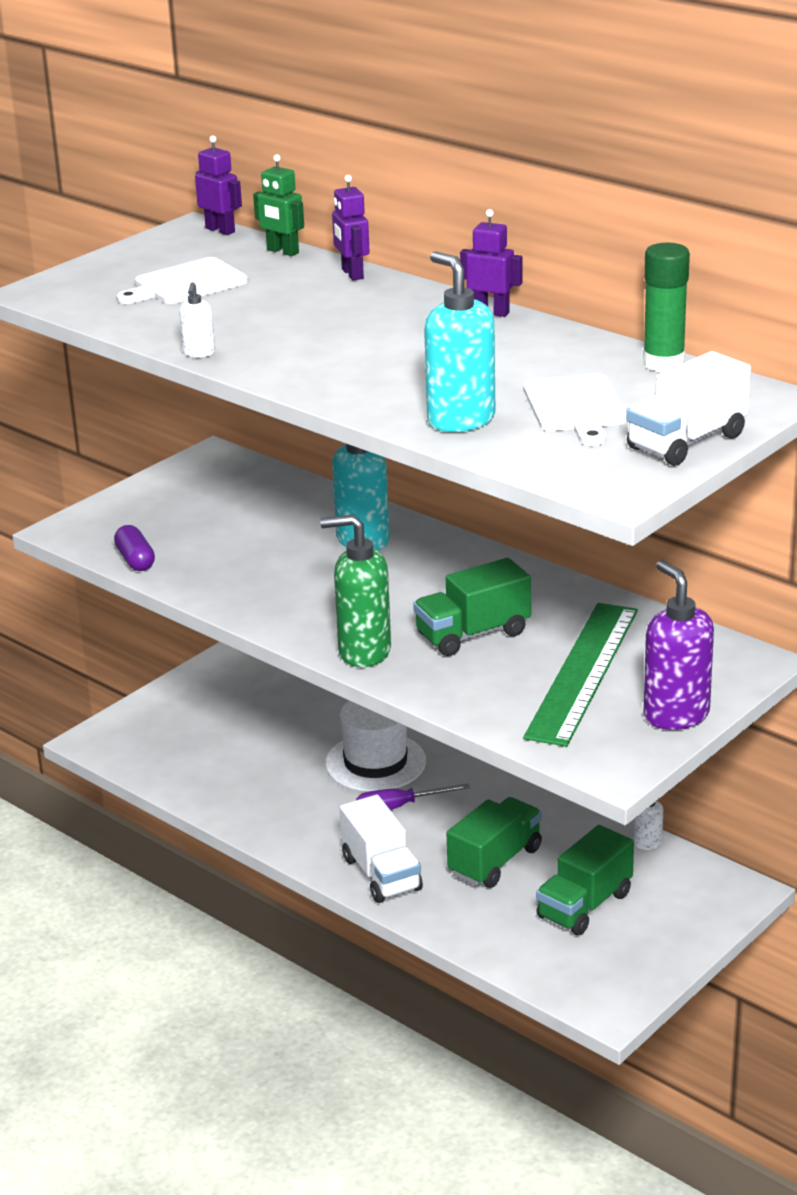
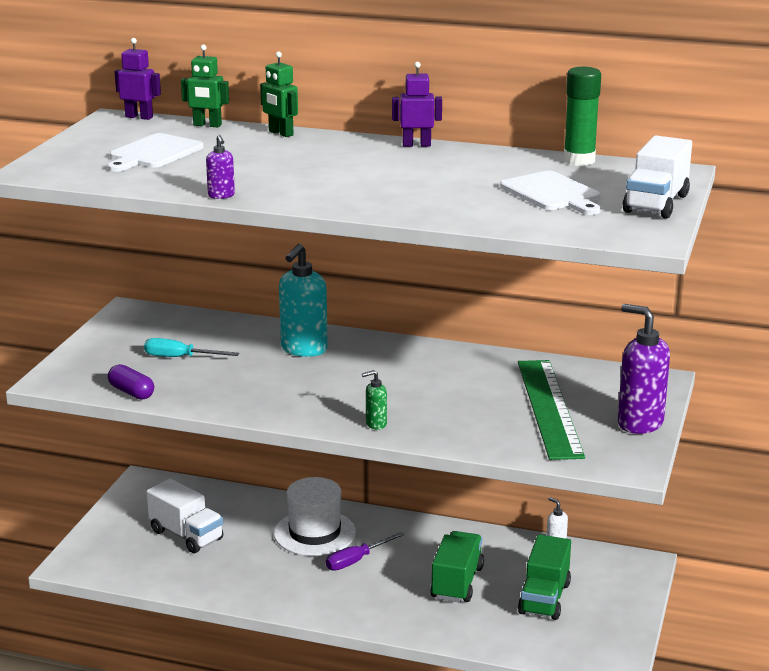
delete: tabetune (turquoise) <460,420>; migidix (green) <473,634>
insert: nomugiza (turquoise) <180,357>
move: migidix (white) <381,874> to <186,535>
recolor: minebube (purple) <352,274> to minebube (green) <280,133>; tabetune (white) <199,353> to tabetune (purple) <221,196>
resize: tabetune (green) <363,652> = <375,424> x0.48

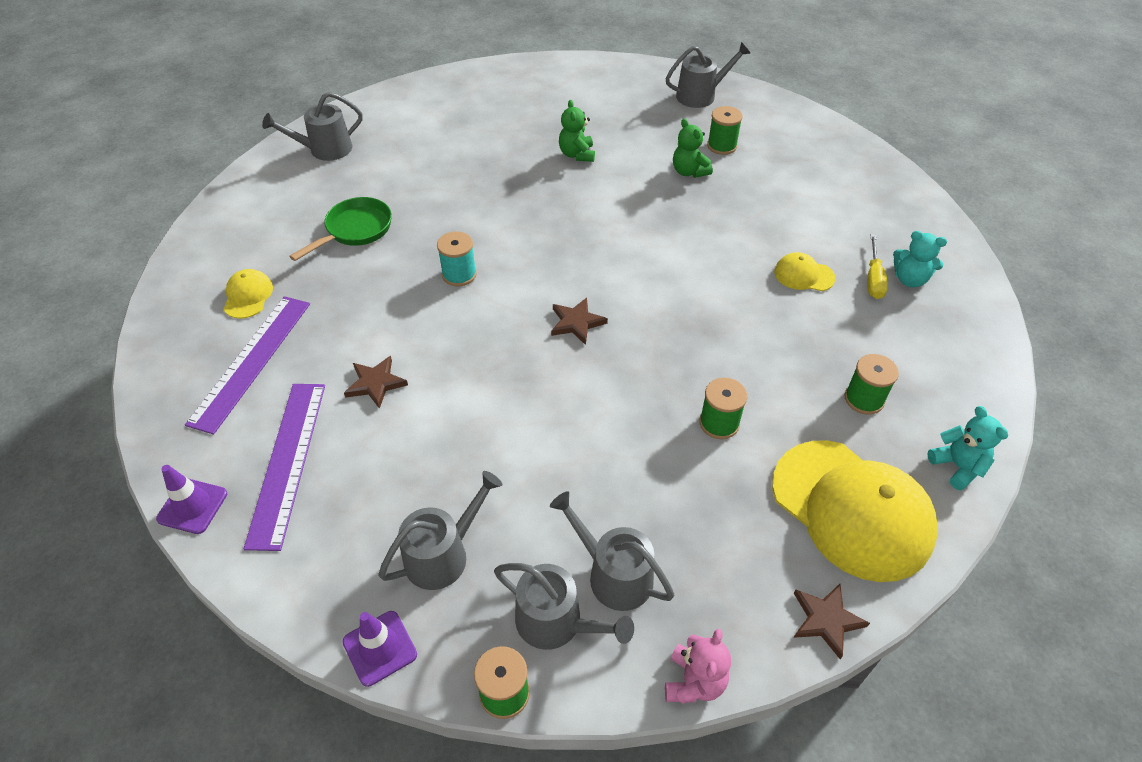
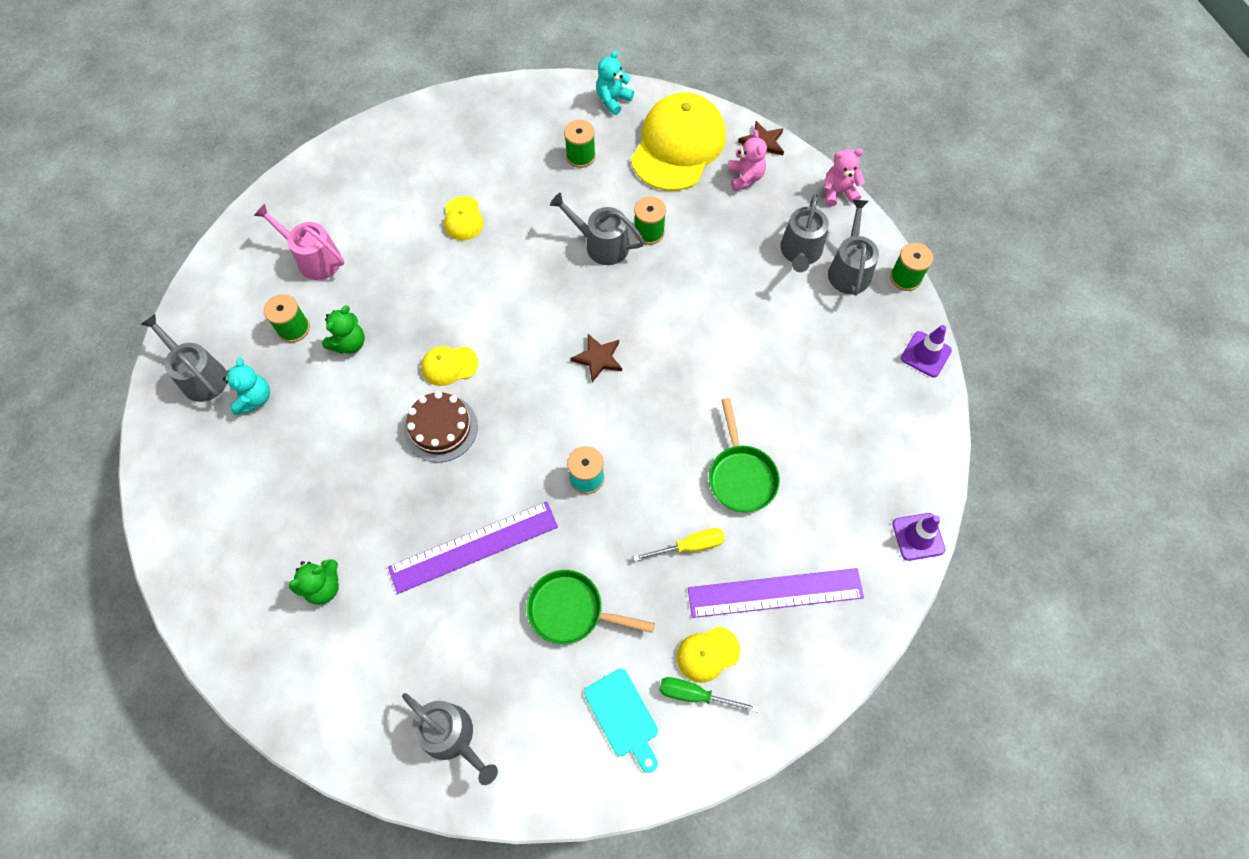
insert: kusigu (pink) <745,177>; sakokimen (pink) <314,259>; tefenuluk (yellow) <449,365>; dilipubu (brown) <441,428>; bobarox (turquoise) <623,716>; nomugiza (green) <695,695>
move: kusigu (green) <577,154> to <323,587>; kusigu (turquoise) <909,279> to <254,398>; nomugiza (yellow) <873,278> to <689,546>; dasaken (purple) <287,462> to <473,547>; sakokimen (grey) <443,555> to <602,245>
replace: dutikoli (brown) <375,383> to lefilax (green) <741,476>

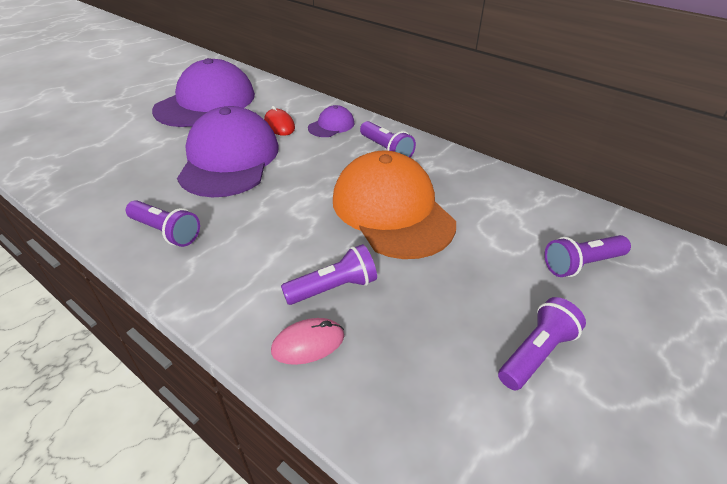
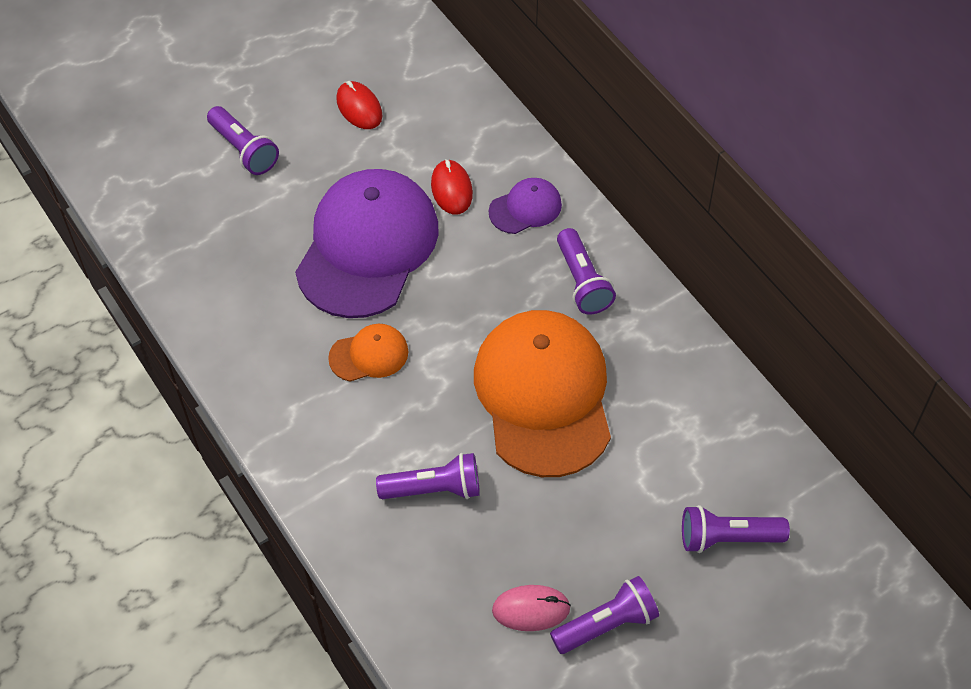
insert: tefenuluk (orange) <369,355>
move: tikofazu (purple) <166,232> to <244,150>; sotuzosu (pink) <308,343> to <531,609>
replace: tefenuluk (purple) <206,102> to sotuzosu (red) <359,108>

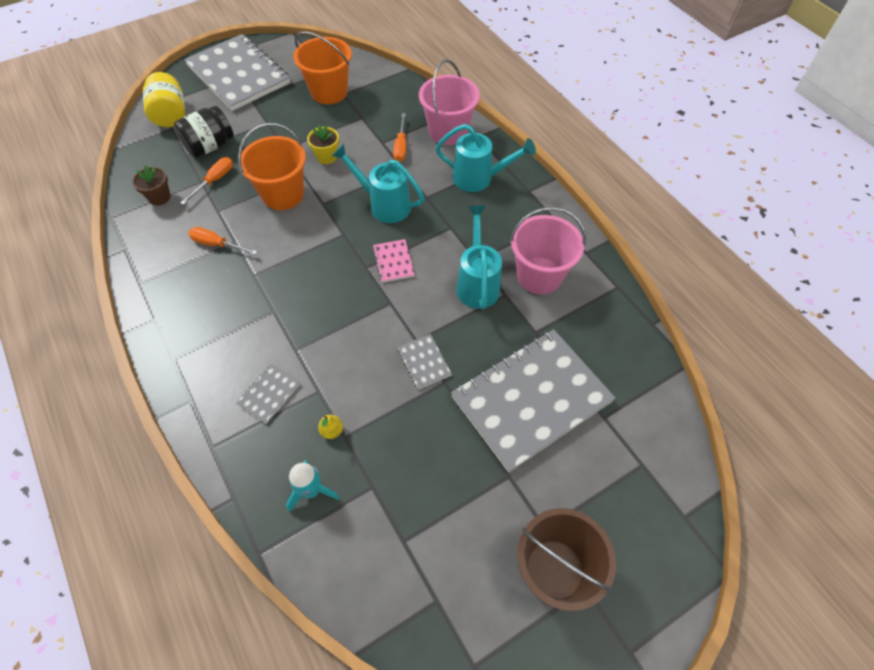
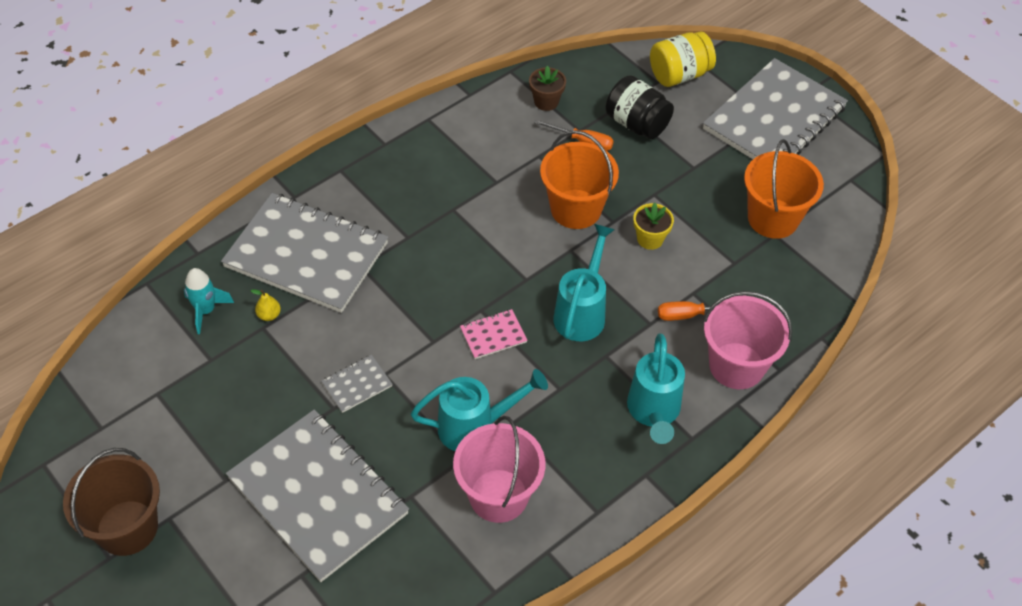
delete: nomugiza (orange) <217,244>
resize: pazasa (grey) <269,394> = <306,255> x2.49

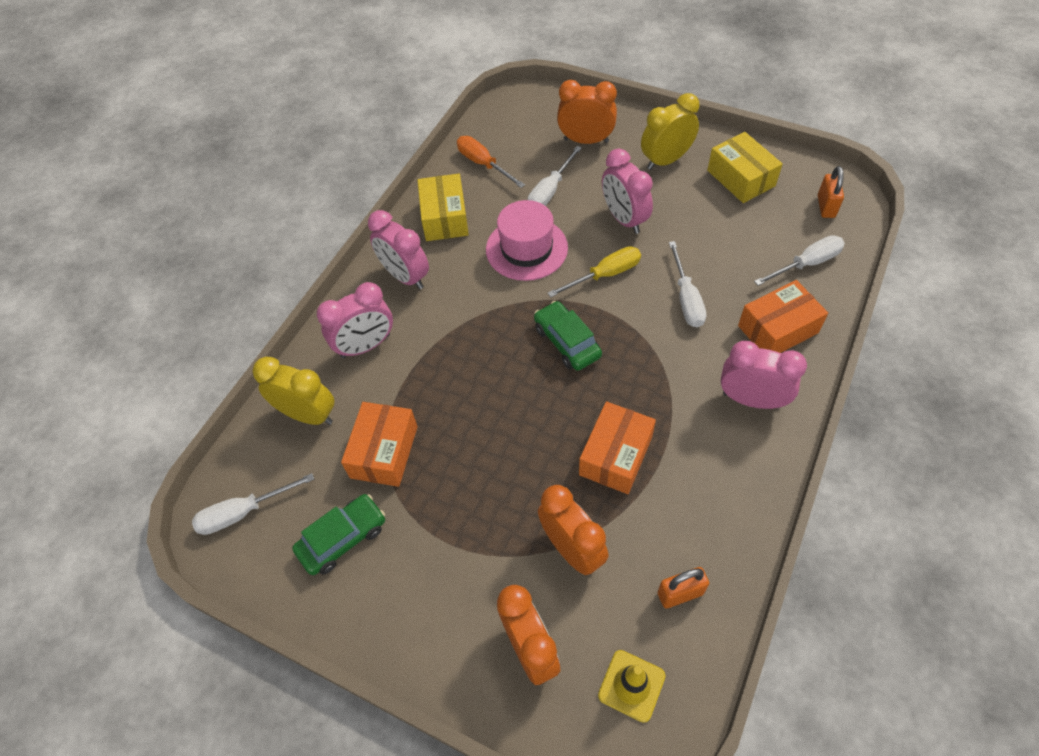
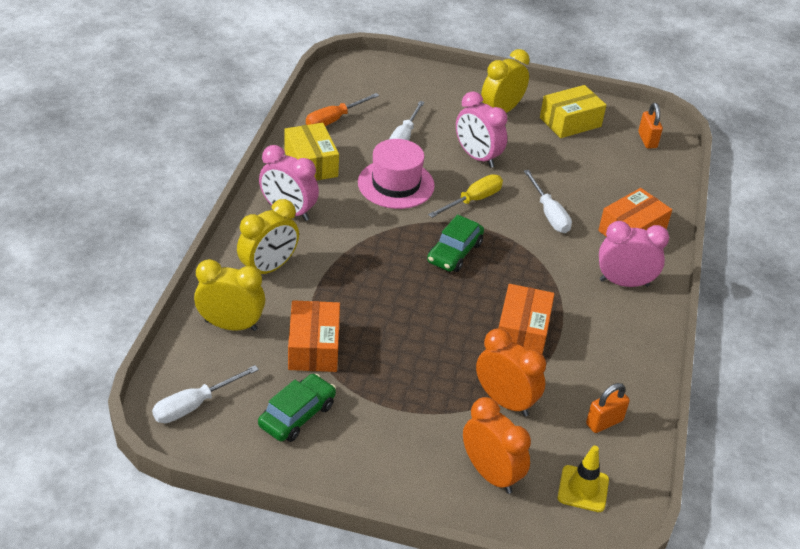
delete: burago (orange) <586,140>; nomugiza (white) <807,264>
recolor: burago (pink) <365,346> to burago (yellow) <268,268>
rotate: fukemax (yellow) <741,178> = <570,122> 75 degrees counterclockwise; nomugiza (orange) <483,164> = <334,120> 75 degrees counterclockwise; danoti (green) <567,342> = <454,252> 105 degrees counterclockwise

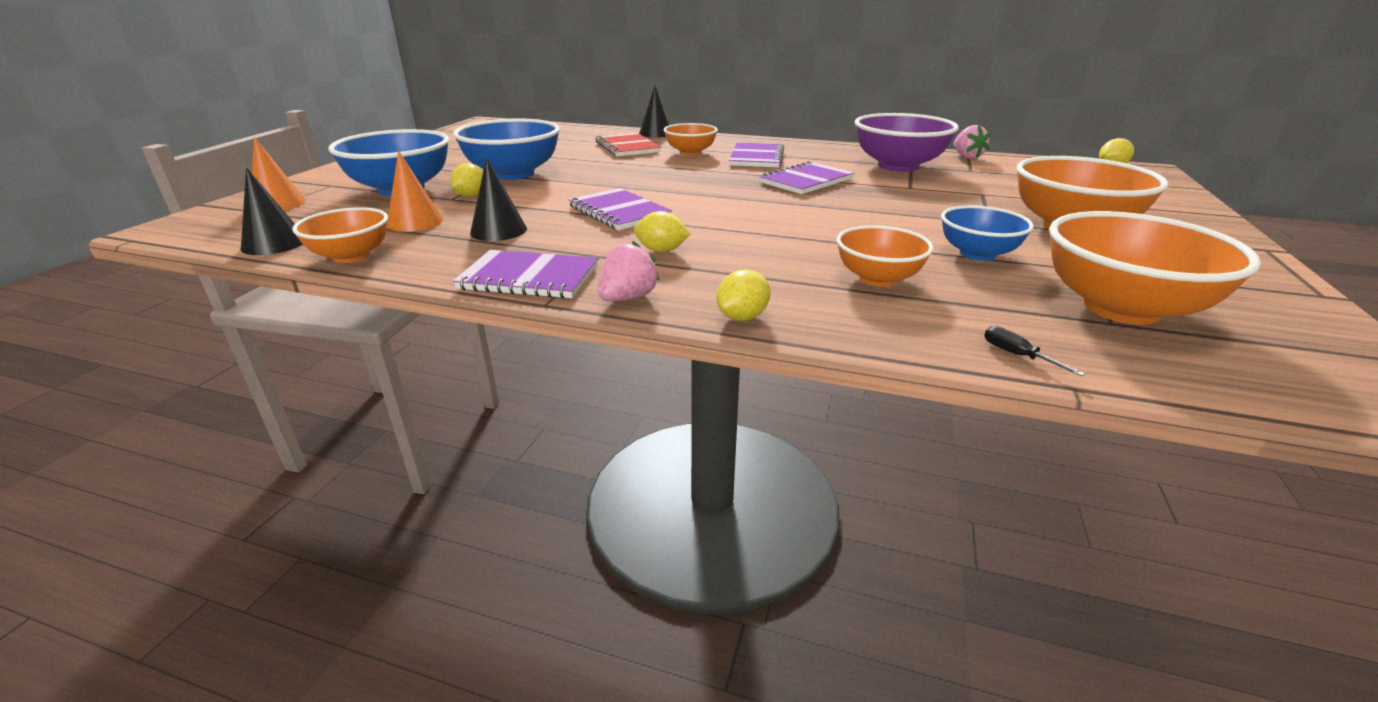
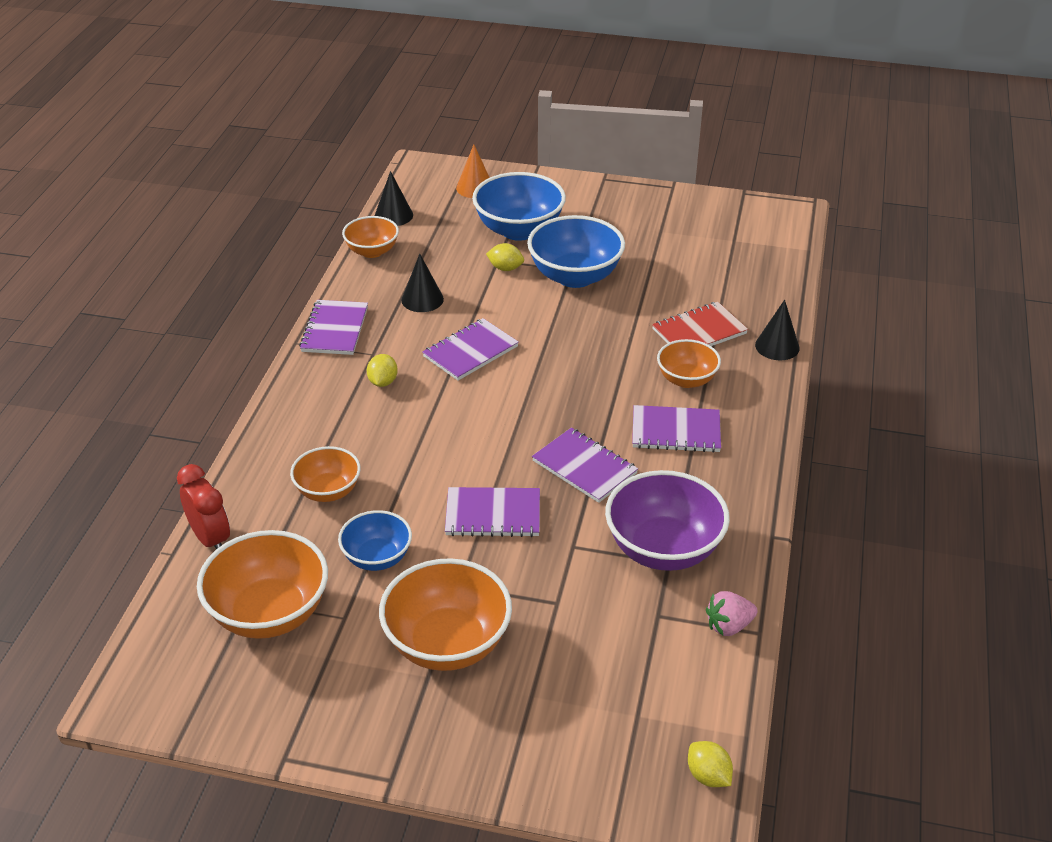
delete: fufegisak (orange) <415,222>; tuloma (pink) <628,298>; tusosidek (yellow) <742,317>
insert: pazasa (purple) <493,514>
replace: nomugiza (black) <1017,355> to burago (red) <210,538>

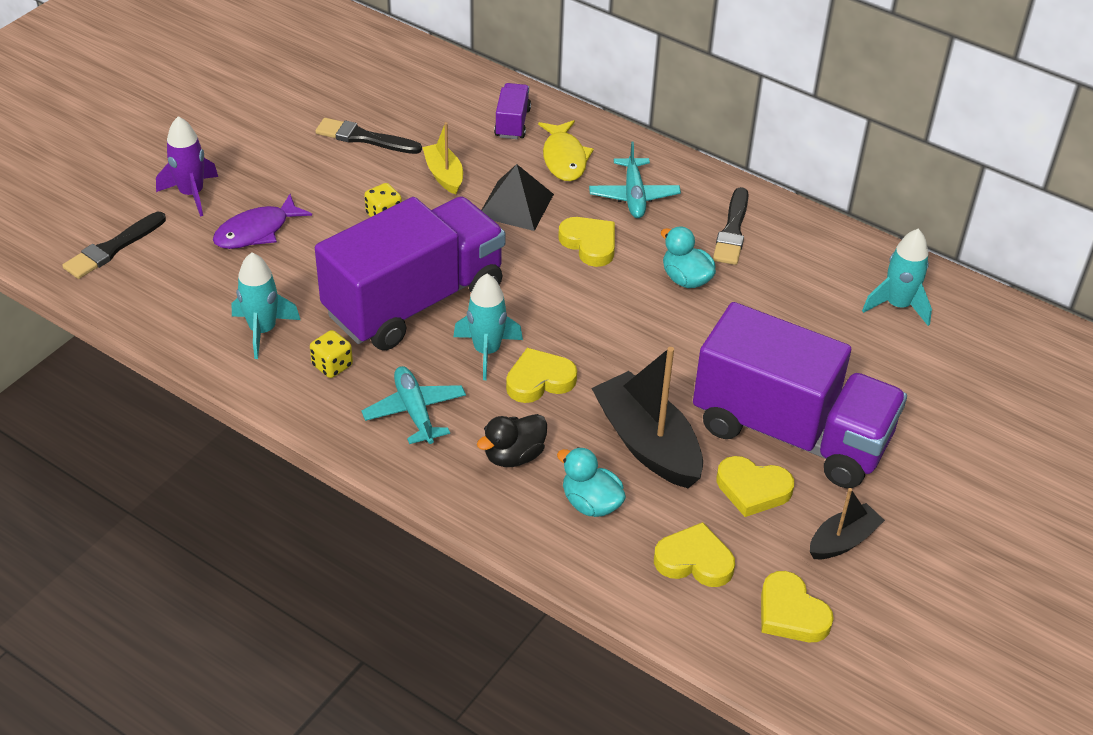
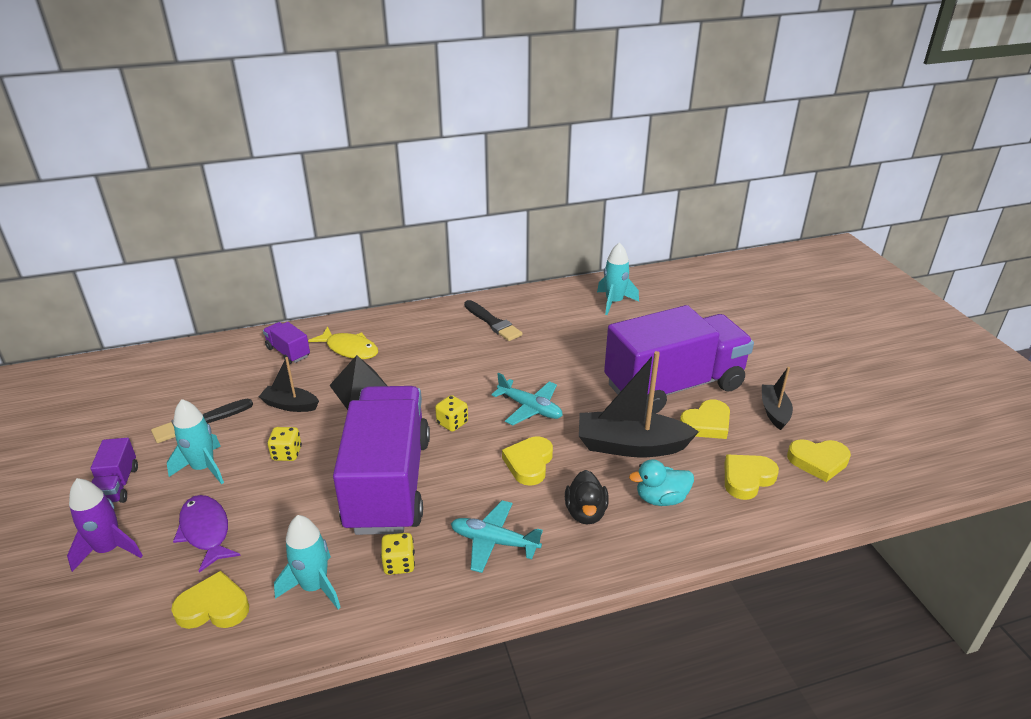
delete: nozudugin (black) <113,248>; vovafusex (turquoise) <686,279>
insert: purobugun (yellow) <452,423>; migidix (purple) <117,485>
move: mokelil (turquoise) <634,196> to <530,408>; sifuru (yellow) <589,244> to <214,607>; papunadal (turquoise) <486,351> to <203,468>
recolor: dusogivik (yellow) <444,175> to dusogivik (black) <290,405>
rotate: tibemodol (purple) <256,231> = <206,531> 150 degrees clockwise

